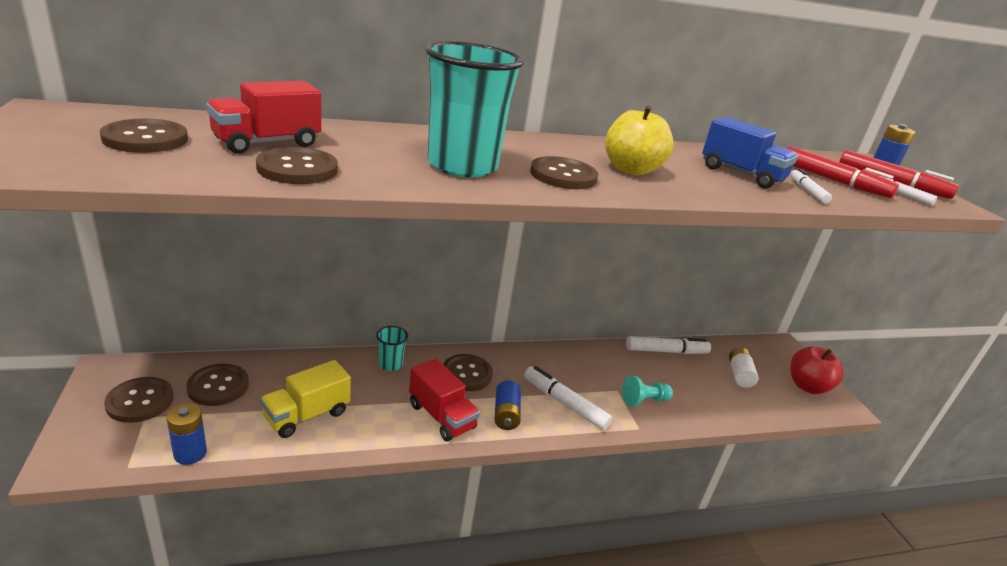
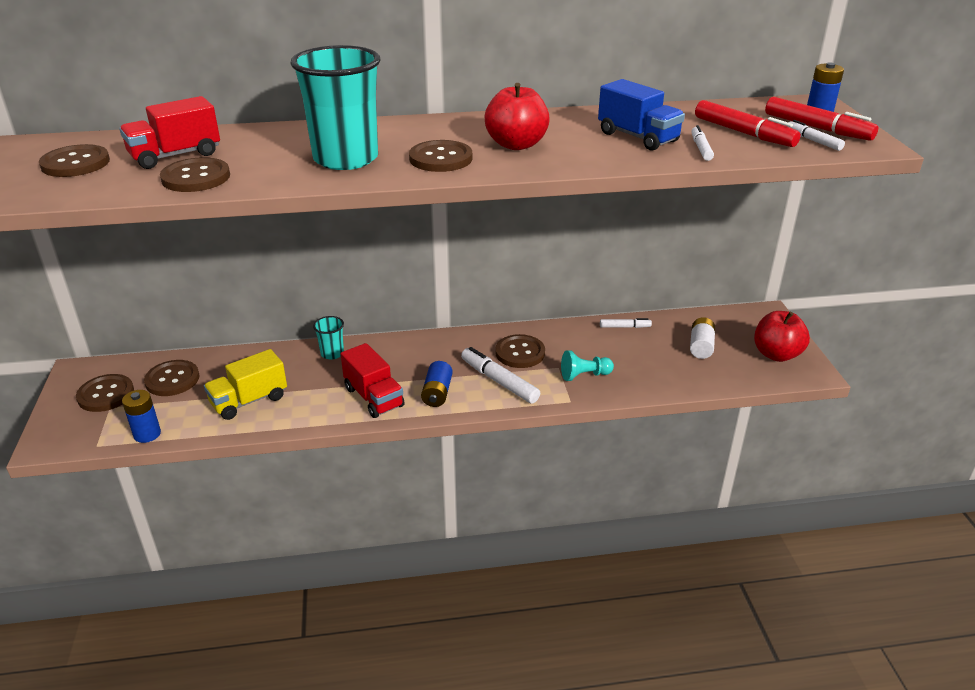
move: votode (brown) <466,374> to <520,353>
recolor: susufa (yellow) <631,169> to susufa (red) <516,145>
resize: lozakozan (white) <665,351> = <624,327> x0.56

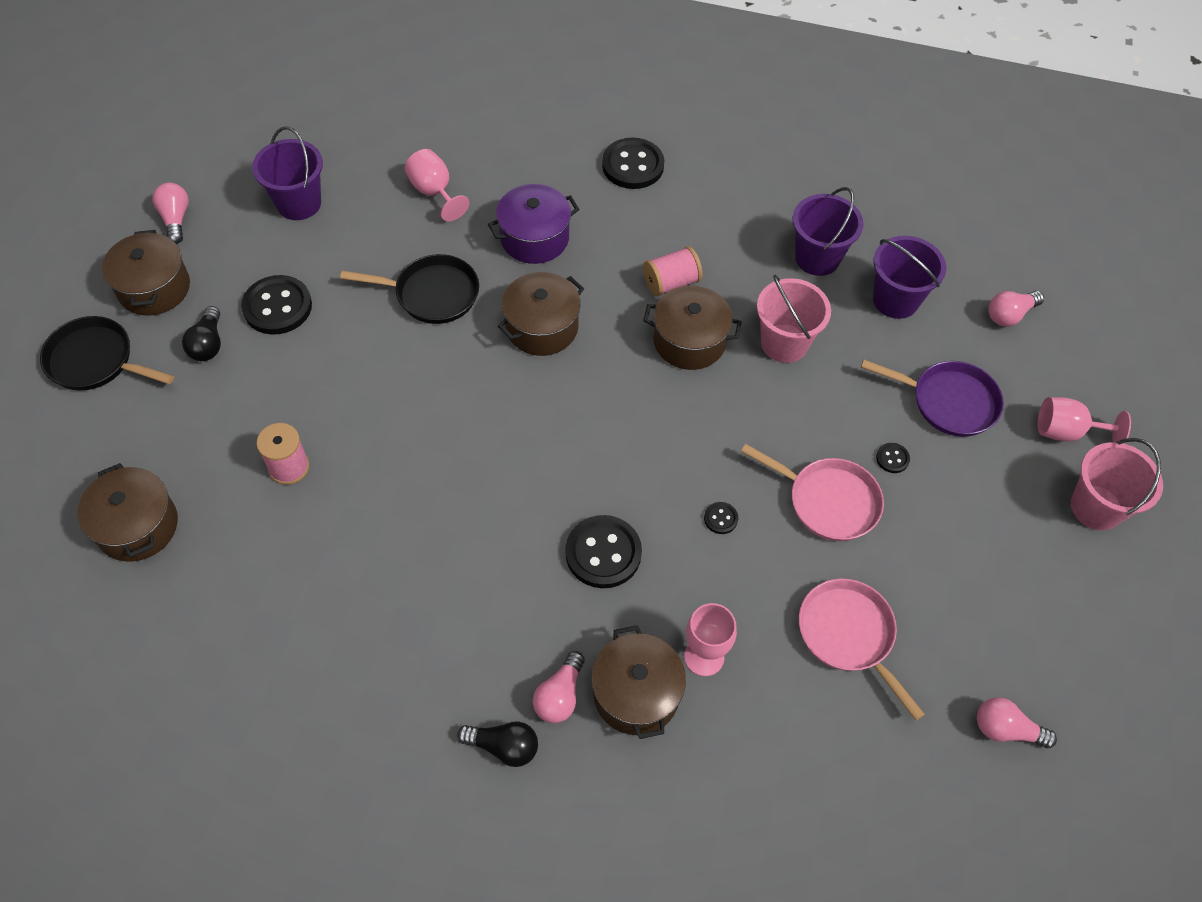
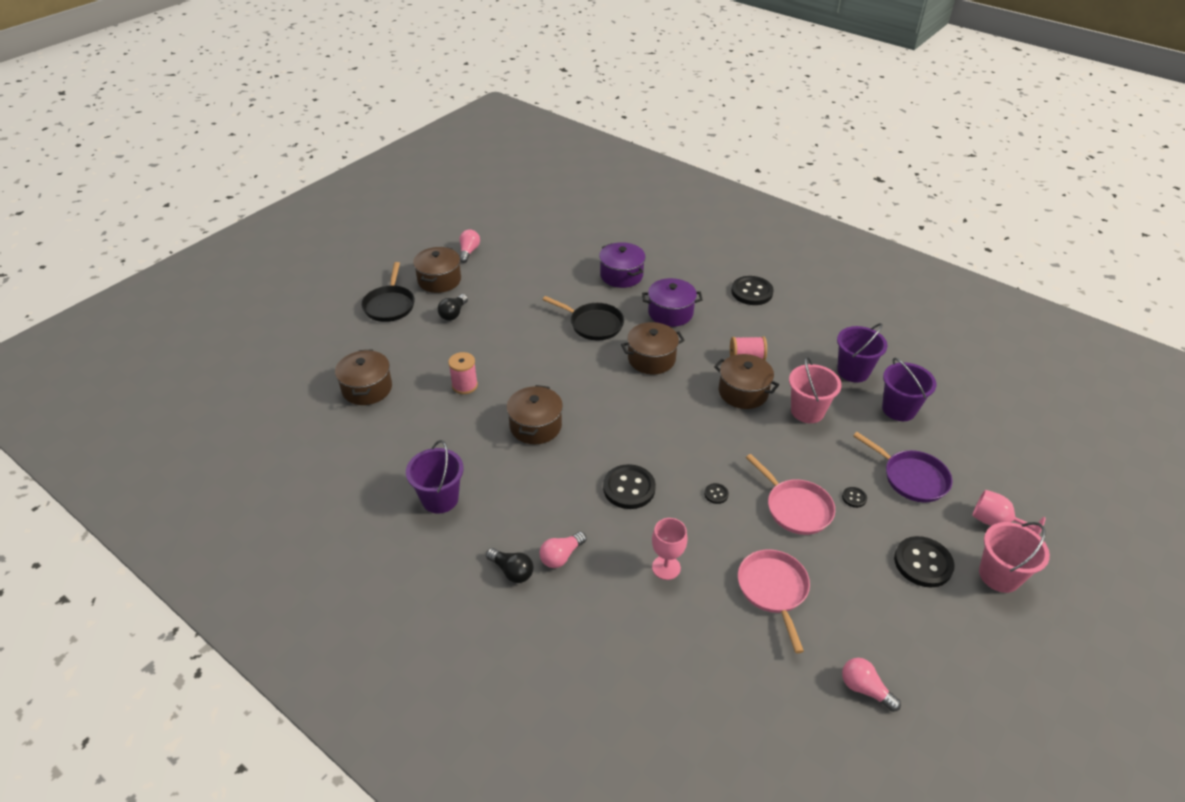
delete: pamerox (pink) <1009,315>
move: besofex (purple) <299,203> to <440,499>; votode (black) <277,307> to <923,563>; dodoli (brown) <636,694> to <535,426>
replace: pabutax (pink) <434,192> to dodoli (purple) <621,275>
rotate: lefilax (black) <95,361> = <390,305> 135 degrees counterclockwise

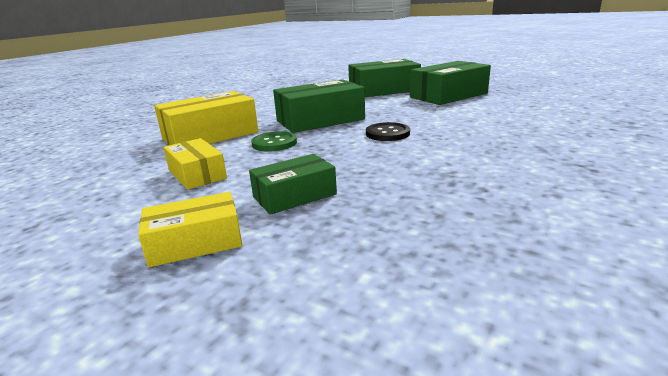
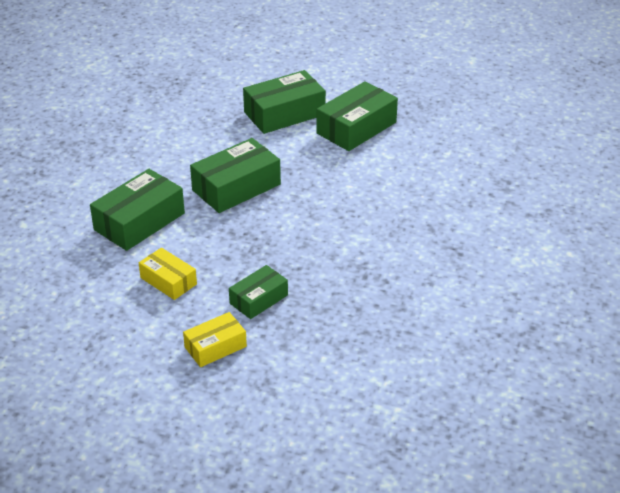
delete: votode (black) <387,133>; votode (green) <274,143>
recolor: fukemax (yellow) <210,135> to fukemax (green) <139,221>

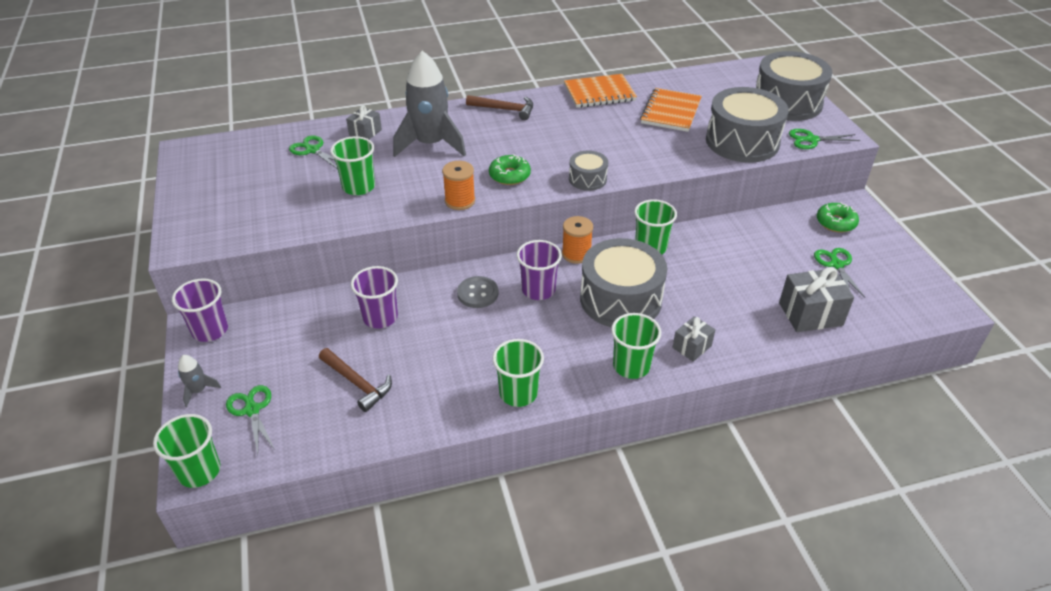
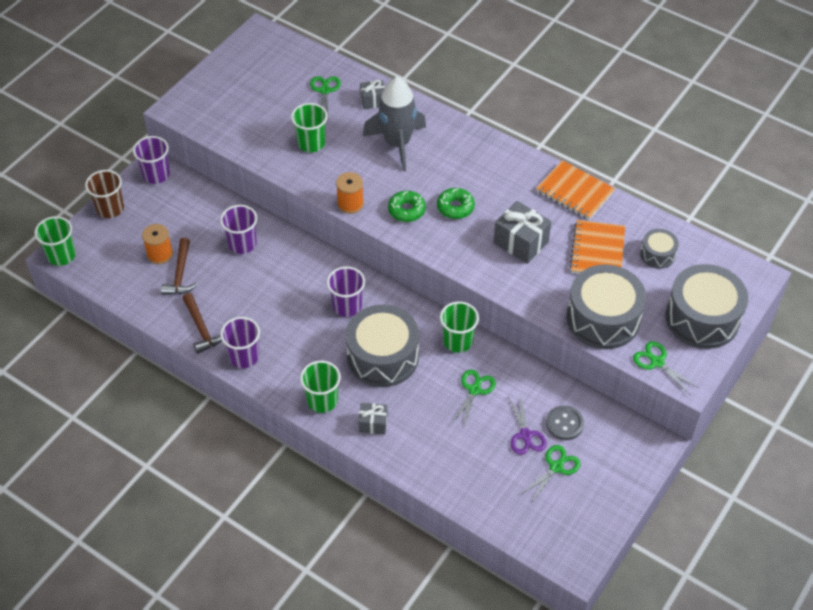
insert: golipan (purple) <525,435>
move: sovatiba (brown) <504,109> to <201,328>; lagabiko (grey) <587,179> to <657,254>; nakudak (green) <835,222> to <455,207>; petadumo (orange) <576,254> to <160,254>; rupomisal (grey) <810,314> to <520,242>; votode (grey) <477,293> to <564,424>; golipan (green) <252,410> to <474,390>
replace: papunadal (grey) <198,391> to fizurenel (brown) <110,208>
recolor: fizurenel (green) <518,393> to fizurenel (purple) <244,356>
rotate: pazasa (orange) <670,112> = <597,251> 60 degrees counterclockwise

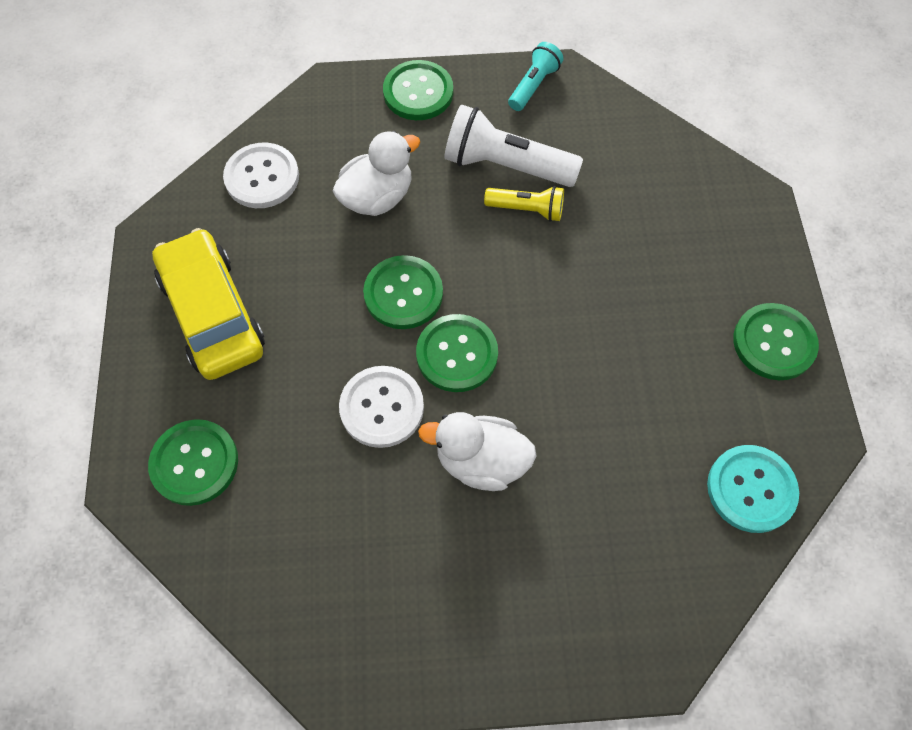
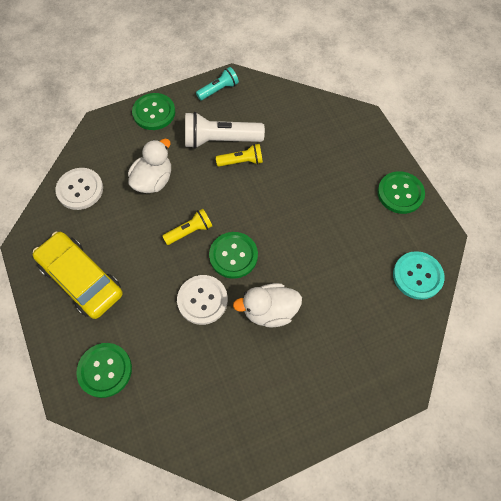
replace: votode (green) <403,294> to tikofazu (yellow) <190,231>
rotate: tikofazu (turquoise) <534,85> = <218,90> 45 degrees clockwise

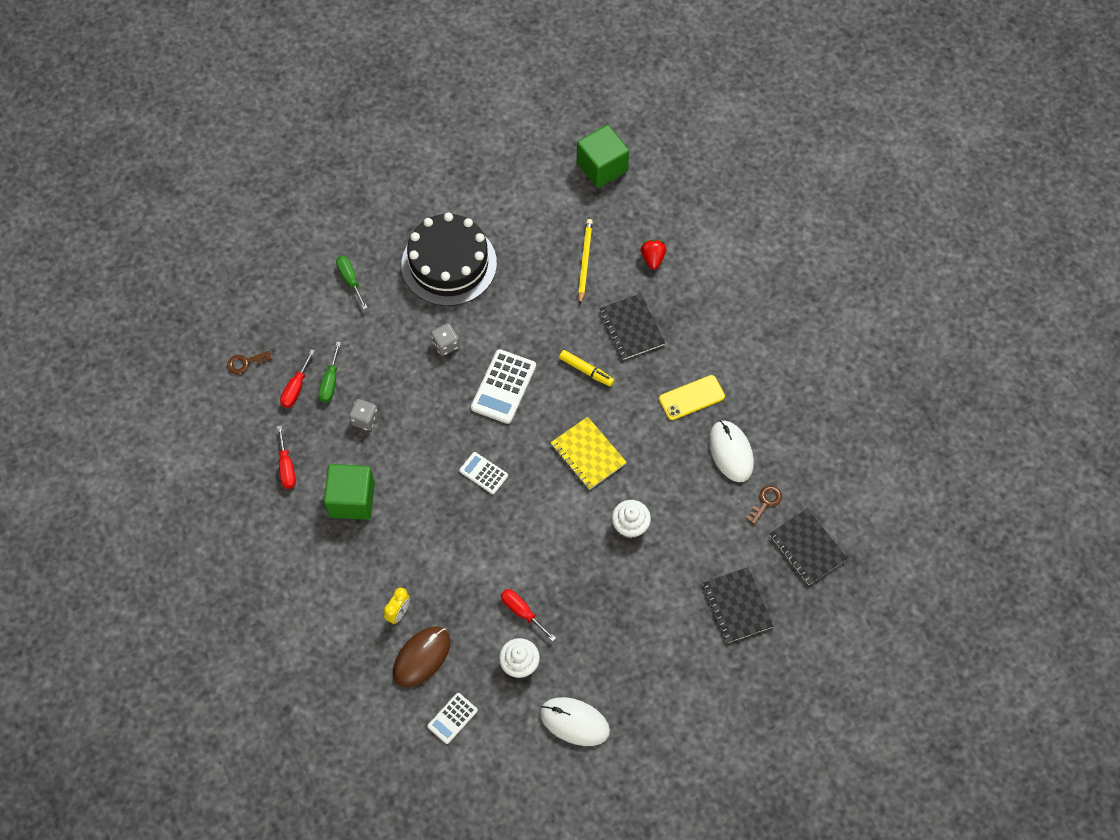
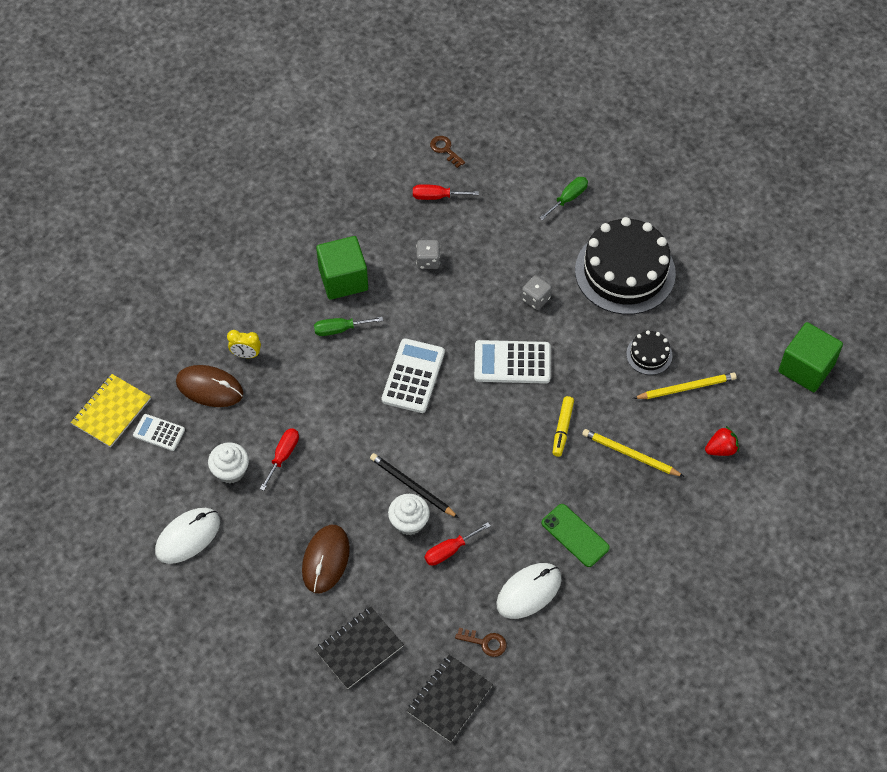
insert: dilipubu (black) <649,355>; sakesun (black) <412,486>; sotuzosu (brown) <325,560>
move: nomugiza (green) <330,382> to <339,329>; pazasa (yellow) <588,454> to <111,412>; nomugiza (red) <286,467> to <449,550>
replace: pazasa (black) <631,328> to sakesun (yellow) <630,454>
recolor: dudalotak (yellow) <691,397> to dudalotak (green) <575,535>
rotate: sotuzosu (white) <574,722> = <188,536> 45 degrees clockwise
resize: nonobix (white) <483,473> = <413,376> x1.69

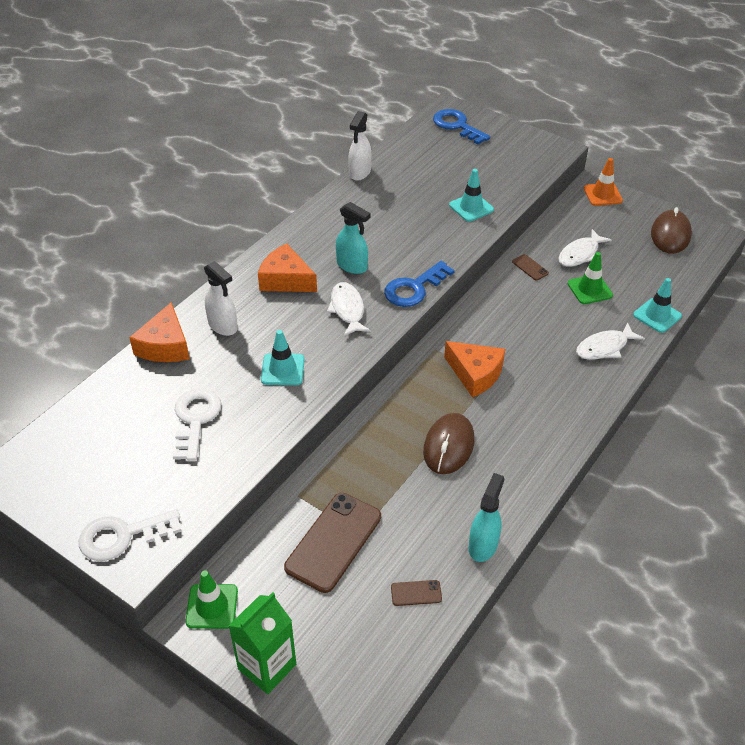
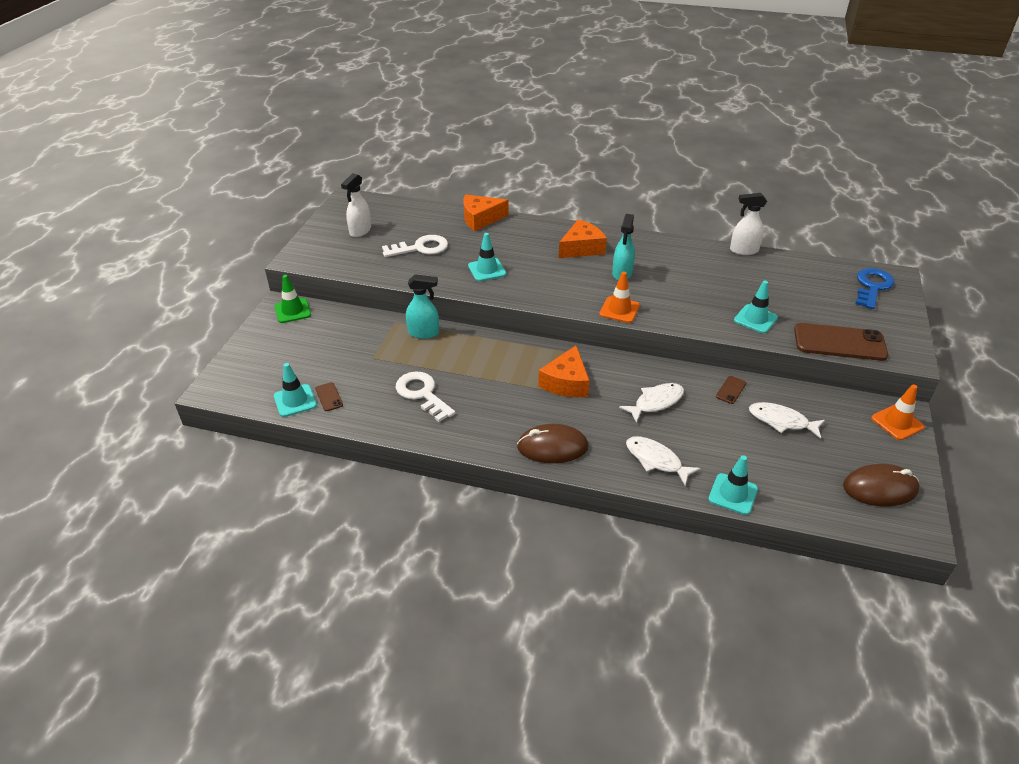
delete: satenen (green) <590,289>; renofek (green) <267,667>
insert: satenen (turquoise) <295,401>
move: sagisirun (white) <223,326> to <360,231>; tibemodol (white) <347,309> to <656,402>; sotuzosu (brown) <448,446> to <552,447>; sagisirun (turquoise) <483,545> to <424,333>; dudalotak (brown) <333,542> to <839,342>; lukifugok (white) <122,536> to <422,394>
replace: lukifugok (blue) <414,288> to satenen (orange) <619,310>
rotate: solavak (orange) <286,280> = <581,248> 45 degrees clockwise

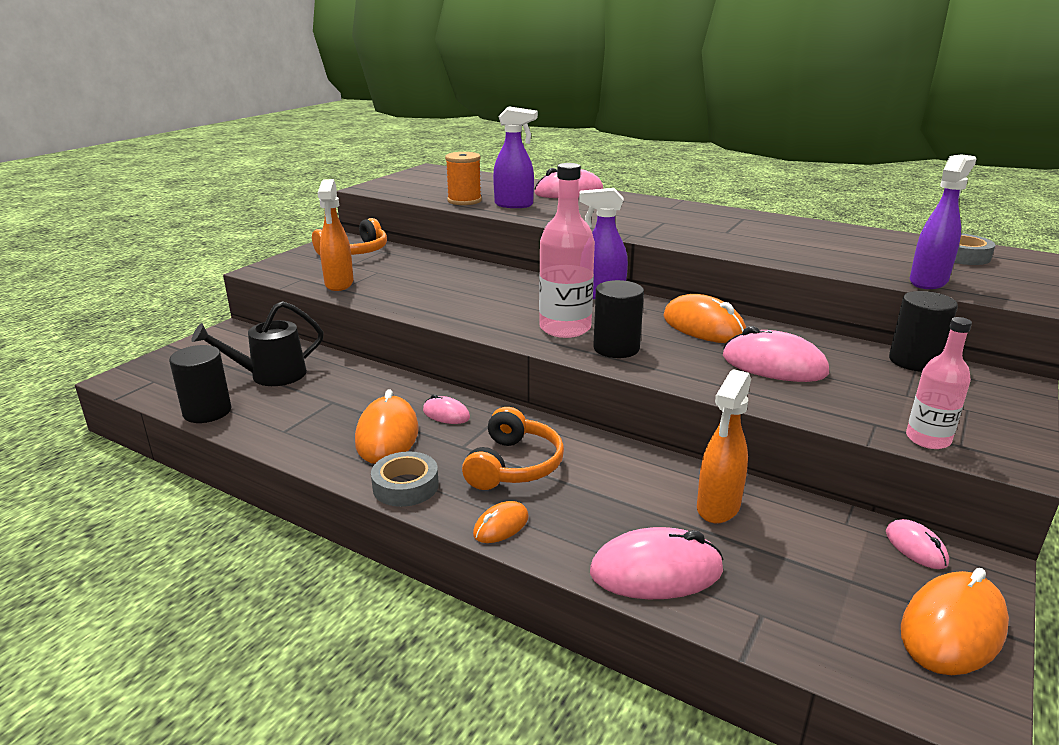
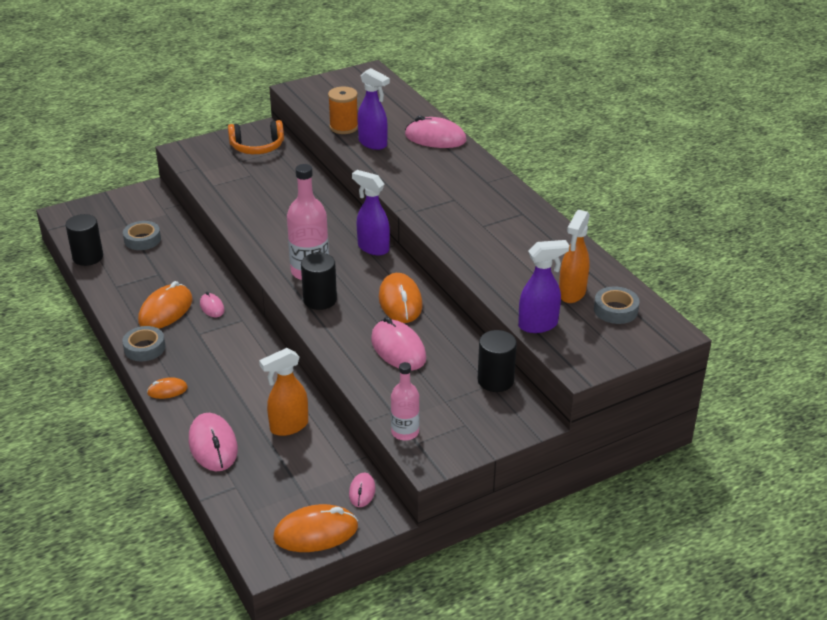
delete: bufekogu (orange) <514,465>
move: sagisirun (orange) <339,284> to <572,293>
replace: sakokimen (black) <271,375> to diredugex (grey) <142,240>
rotate: sotuzosu (pink) <656,571> = <213,445> 45 degrees clockwise

